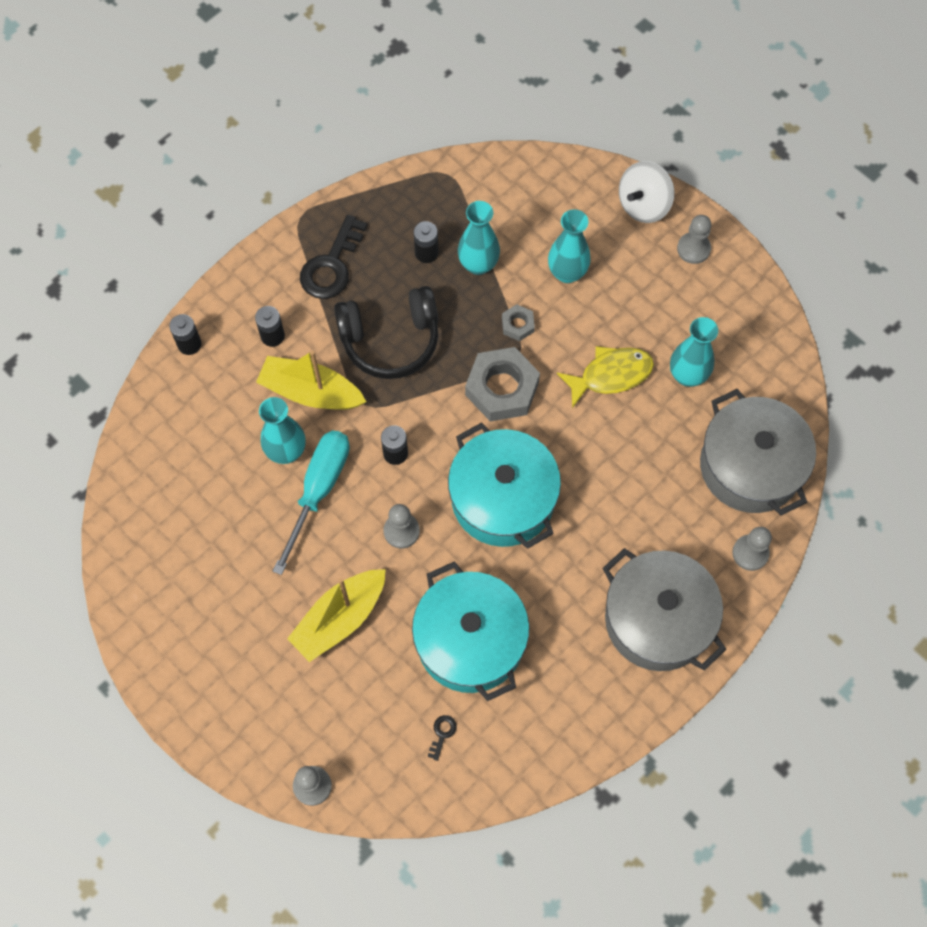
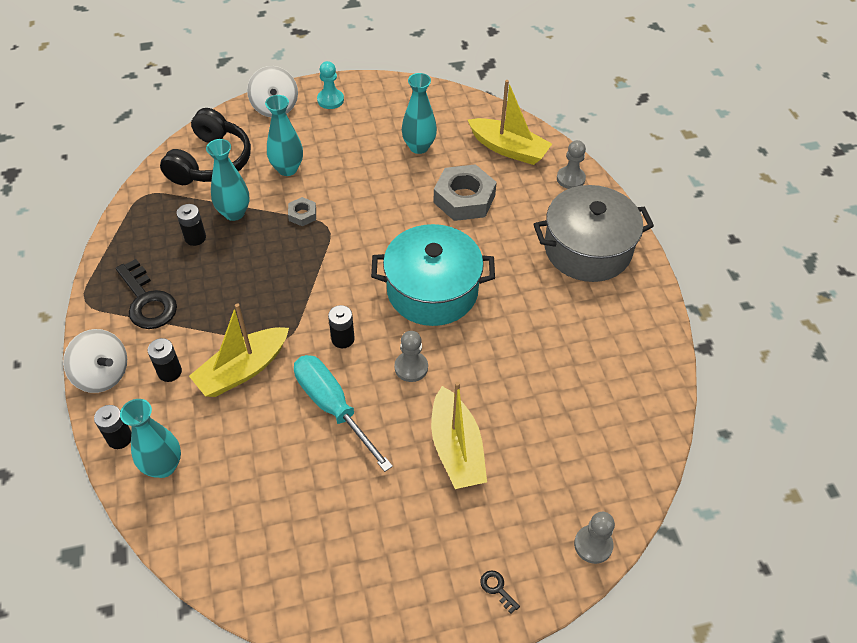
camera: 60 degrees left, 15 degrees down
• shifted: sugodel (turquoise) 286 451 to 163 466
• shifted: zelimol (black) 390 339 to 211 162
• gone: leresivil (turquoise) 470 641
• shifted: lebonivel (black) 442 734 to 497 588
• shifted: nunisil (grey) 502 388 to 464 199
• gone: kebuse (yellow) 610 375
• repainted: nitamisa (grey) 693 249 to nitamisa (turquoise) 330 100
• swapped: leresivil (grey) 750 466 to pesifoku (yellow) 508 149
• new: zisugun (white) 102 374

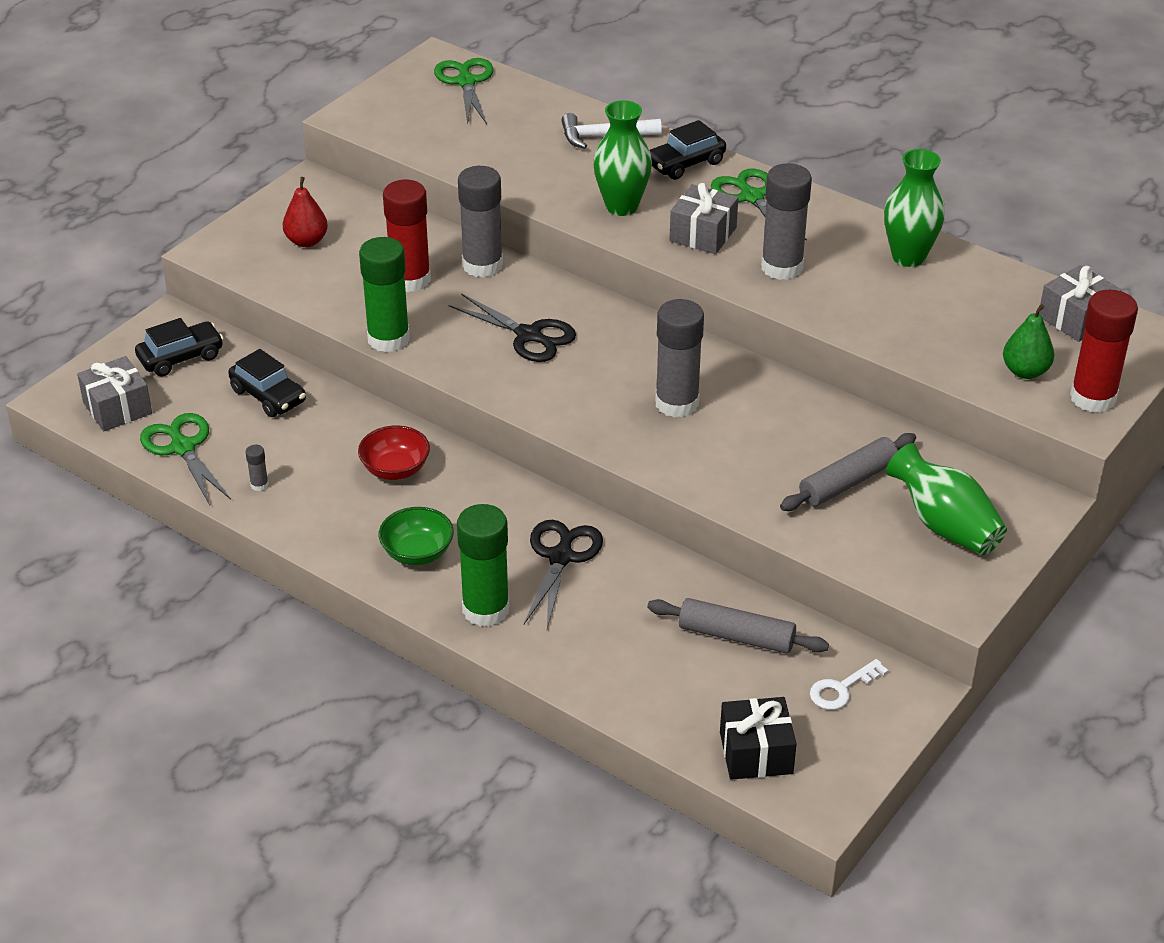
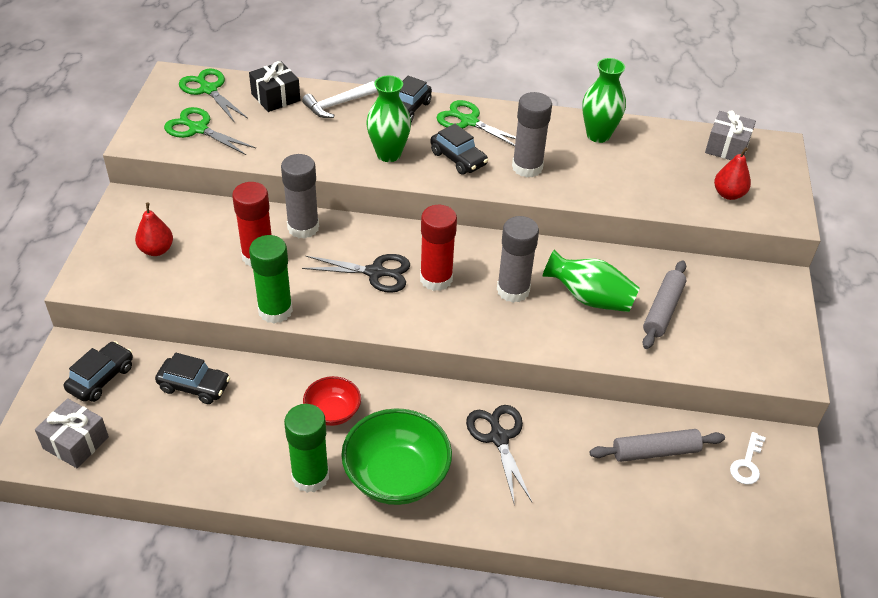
camera: 30 degrees left, 5 degrees up
• shifted: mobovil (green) 183 448 to 198 129
• gone: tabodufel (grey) 259 485
• scaled: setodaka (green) 417 553 = 396 476 x1.79
• shifted: tabodufel (green) 486 609 to 310 476
• swapped: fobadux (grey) 703 234 to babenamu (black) 458 159
• shifted: fobadux (black) 756 753 to 275 97
• shifted: sugodel (green) 944 525 to 589 298
• repainted: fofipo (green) 1025 371 to fofipo (red) 728 194
• shifted: tabodufel (red) 1093 398 to 436 279

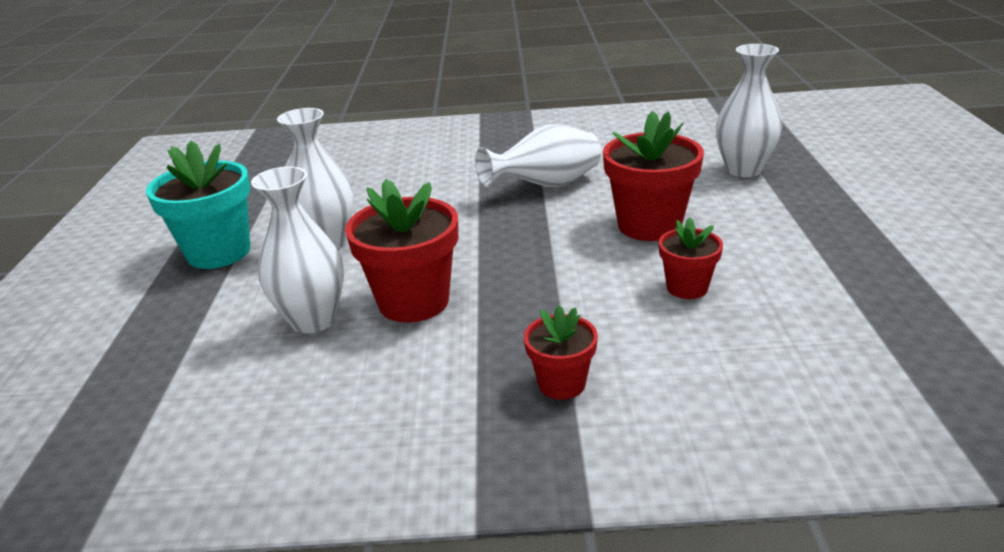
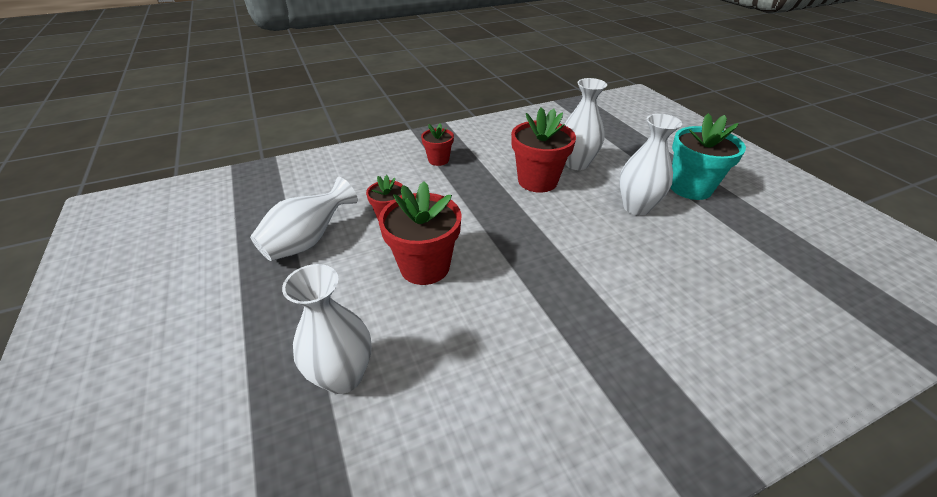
camera: 155 degrees right, 10 degrees up
• shifted: sugodel (white) 546 186 to 308 241

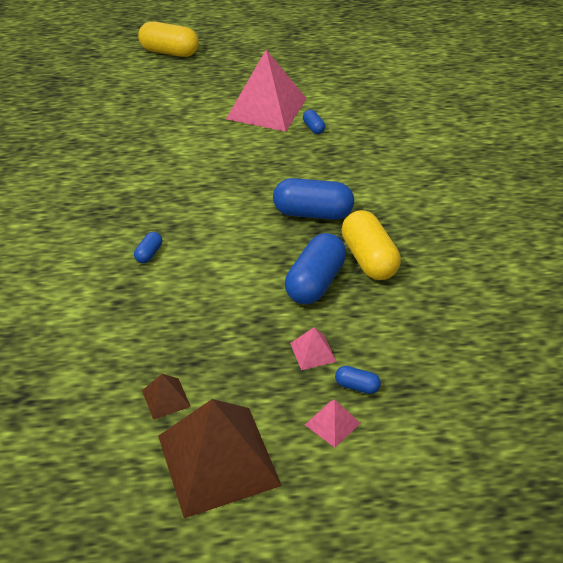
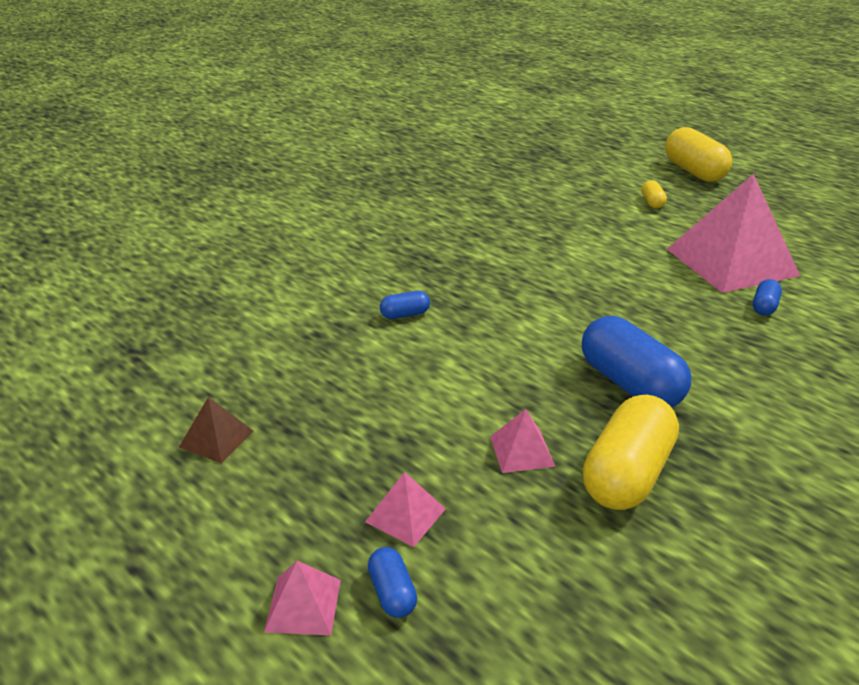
camera: 50 degrees right, 10 degrees down
• gone: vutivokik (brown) 218 460
• swapped: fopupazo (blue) 315 282 to vutivokik (pink) 522 451
• new: fopupazo (yellow) 652 202

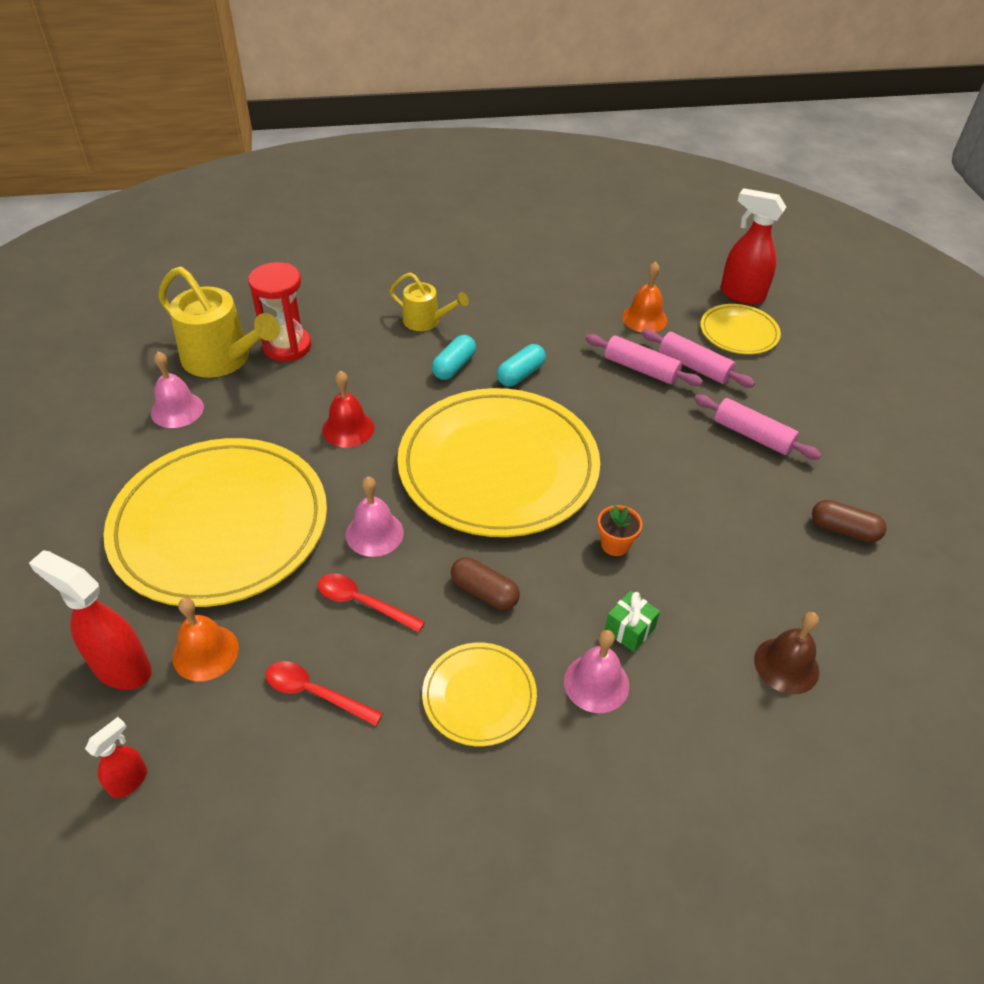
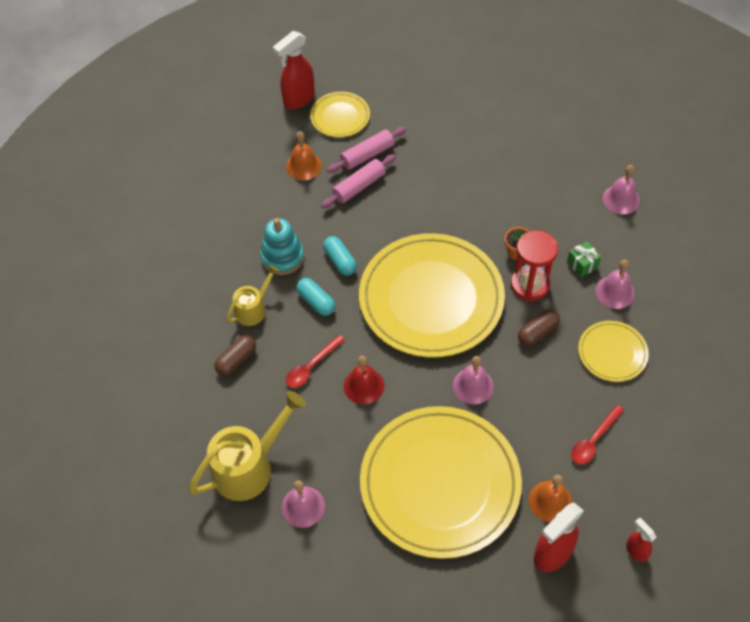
camera: 70 degrees left, 10 degrees up
• shifted: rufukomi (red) 287 346 to 530 285
• shifted: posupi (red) 362 603 to 311 366
• gone: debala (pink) 752 435
• repainted: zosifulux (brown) 786 665 to zosifulux (pink) 621 199
• shifted: fopupazo (brown) 844 530 to 236 360
• new: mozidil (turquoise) 282 257

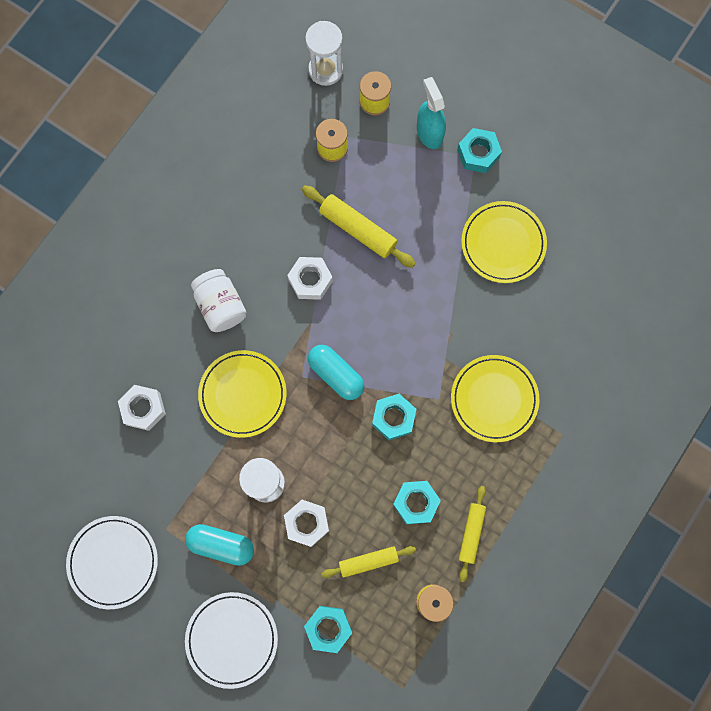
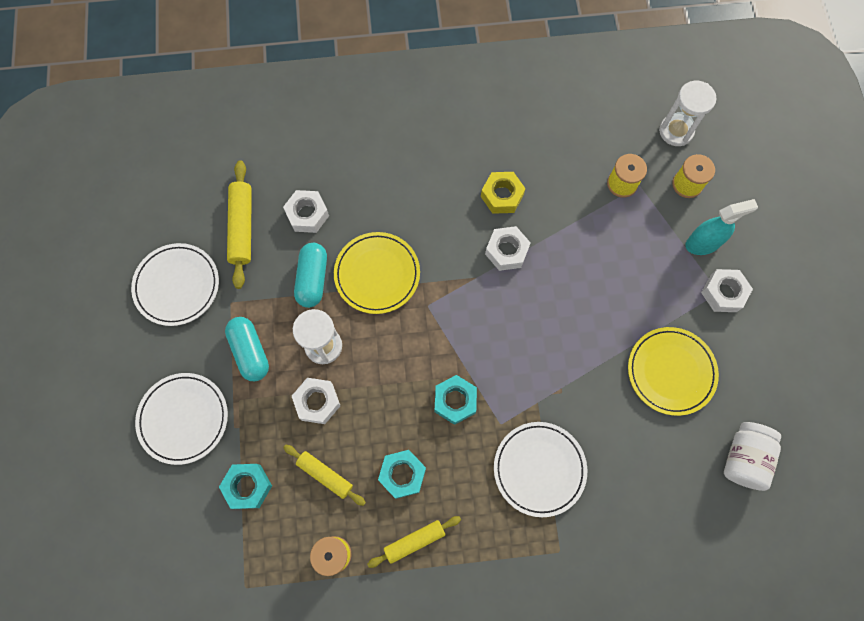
camera: 50 degrees right, 5 degrees down
• shifted: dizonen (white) 221 306 to 744 458
• shifted: debala (yellow) 358 229 to 242 227
• shifted: fopupazo (turquoise) 336 374 to 313 279
• rotated: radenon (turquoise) 429 133 = 703 243 45 degrees clockwise
• repainted: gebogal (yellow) 494 399 to gebogal (white) 539 469
• repainted: nunisil (turquoise) 478 153 to nunisil (white) 723 293
• new: nunisil (yellow) 502 196

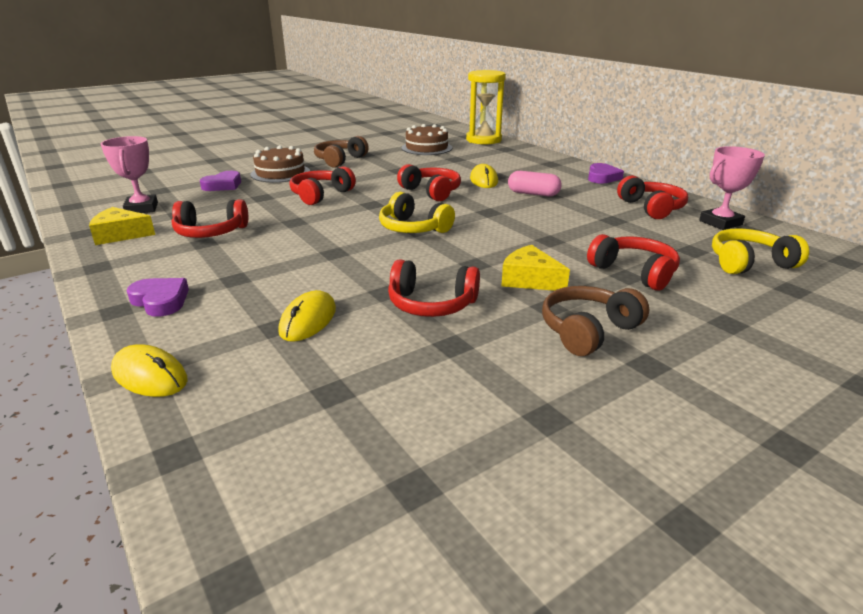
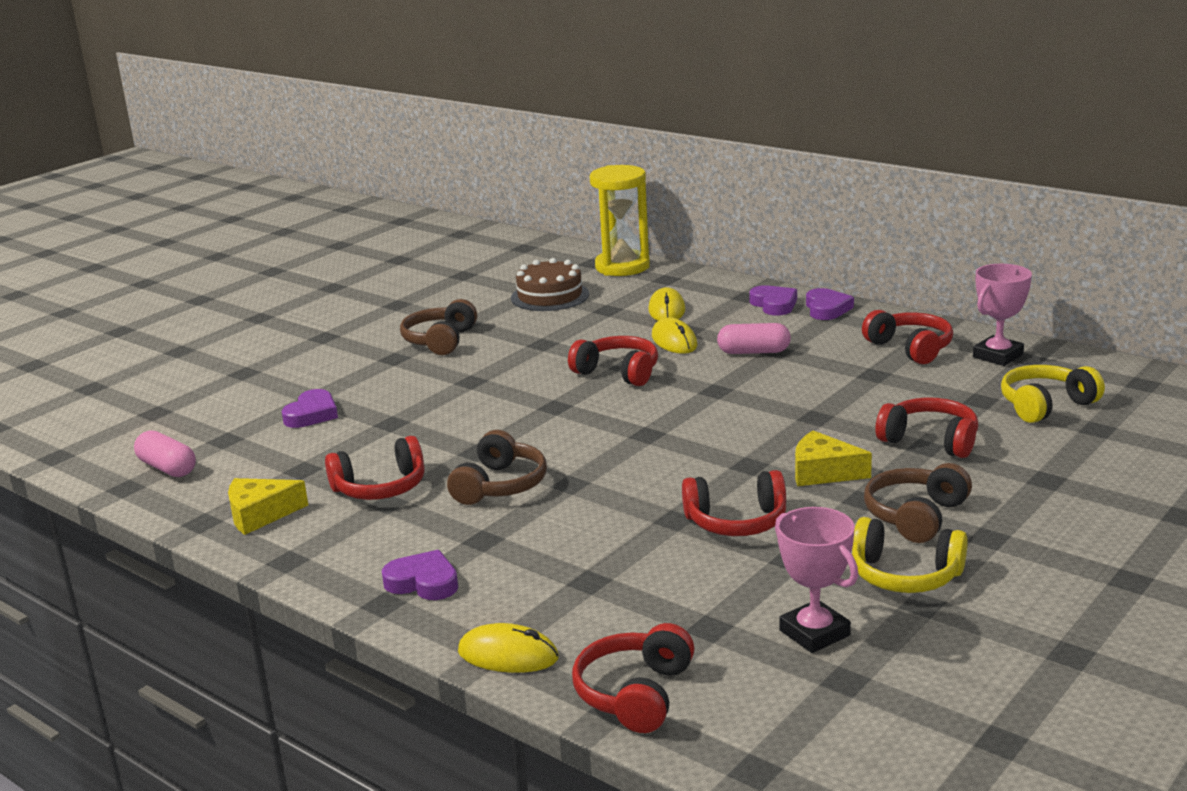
camera: 15 degrees left, 5 degrees down
• shifted: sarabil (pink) 142 208 to 814 633
• gone: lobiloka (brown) 280 173
• shifted: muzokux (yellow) 308 320 to 666 310
• shifted: zelimol (red) 321 195 to 635 694
• shifted: zelimol (yellow) 413 228 to 905 575
• new: fopupazo (pink) 167 468
• new: zelimol (brown) 500 485
• new: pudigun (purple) 774 304

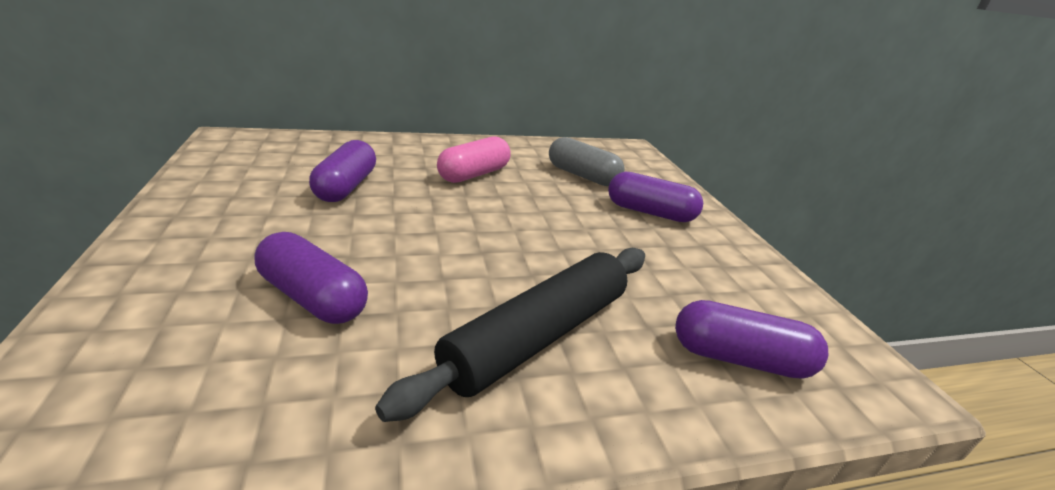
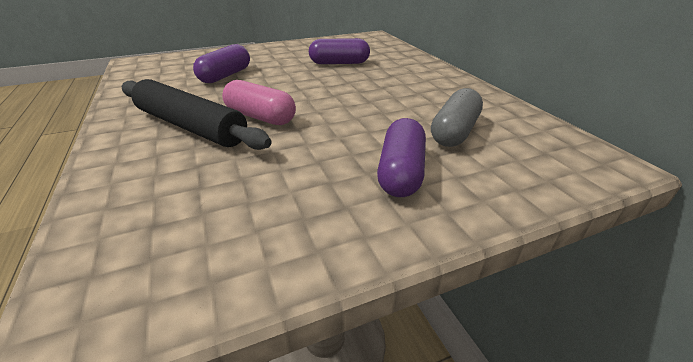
camera: 85 degrees right, 5 degrees up
• shifted: fopupazo (pink) 474 174 to 260 117
• gone: fopupazo (purple) 739 358

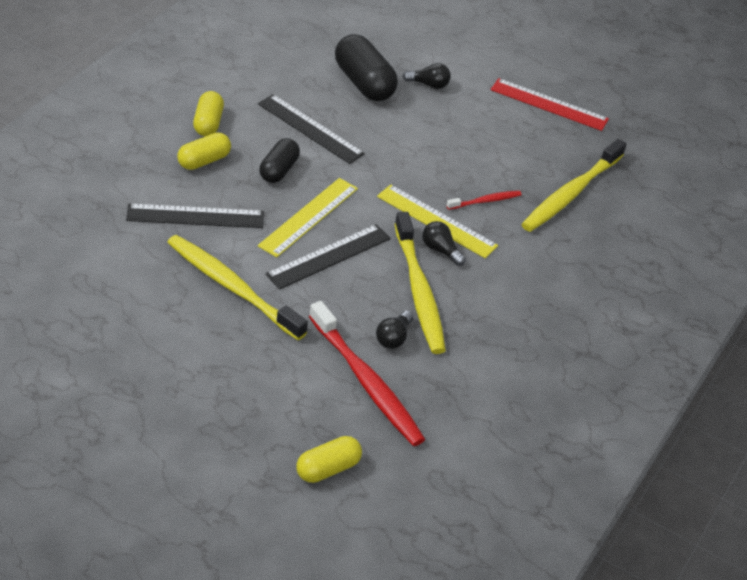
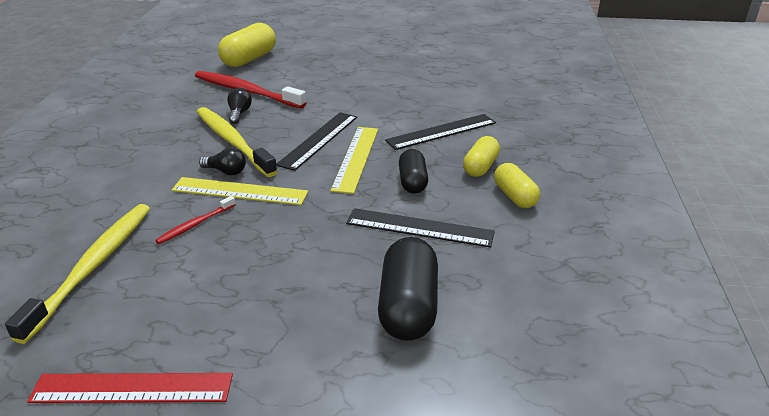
camera: 160 degrees right, 10 degrees down
• gone: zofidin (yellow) 231 287
• scaled: fopupazo (yellow) 328 468 = 249 59 x1.61
• rotated: fopupazo (black) 364 83 = 408 307 60 degrees clockwise
• gone: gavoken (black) 429 84

